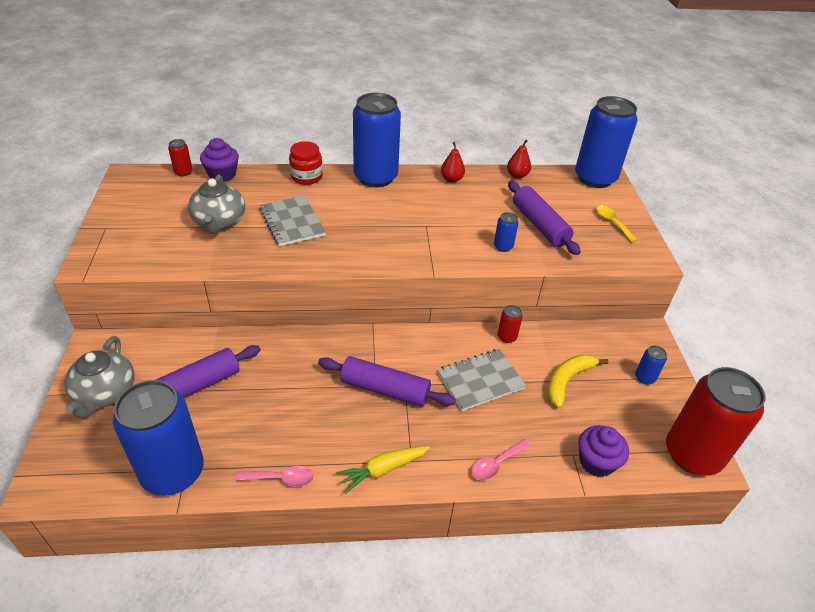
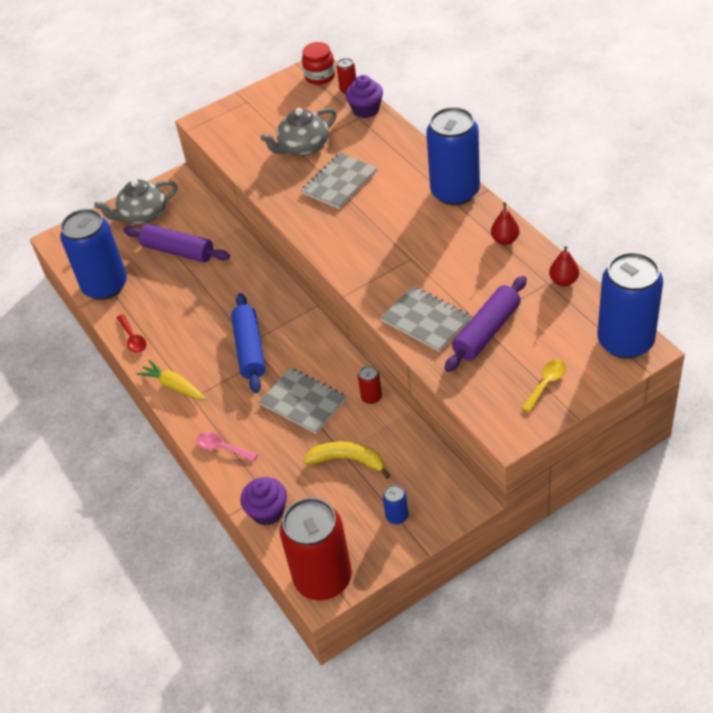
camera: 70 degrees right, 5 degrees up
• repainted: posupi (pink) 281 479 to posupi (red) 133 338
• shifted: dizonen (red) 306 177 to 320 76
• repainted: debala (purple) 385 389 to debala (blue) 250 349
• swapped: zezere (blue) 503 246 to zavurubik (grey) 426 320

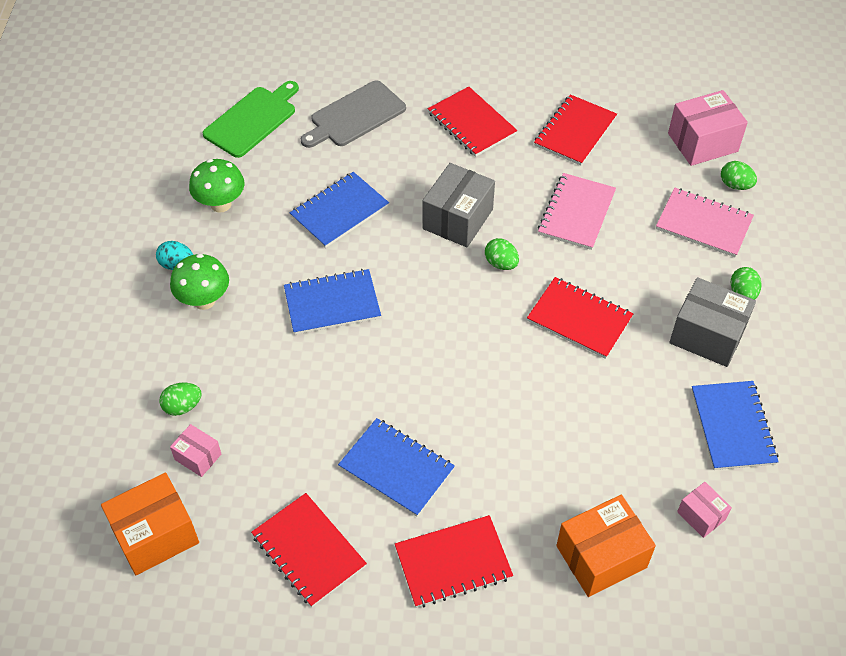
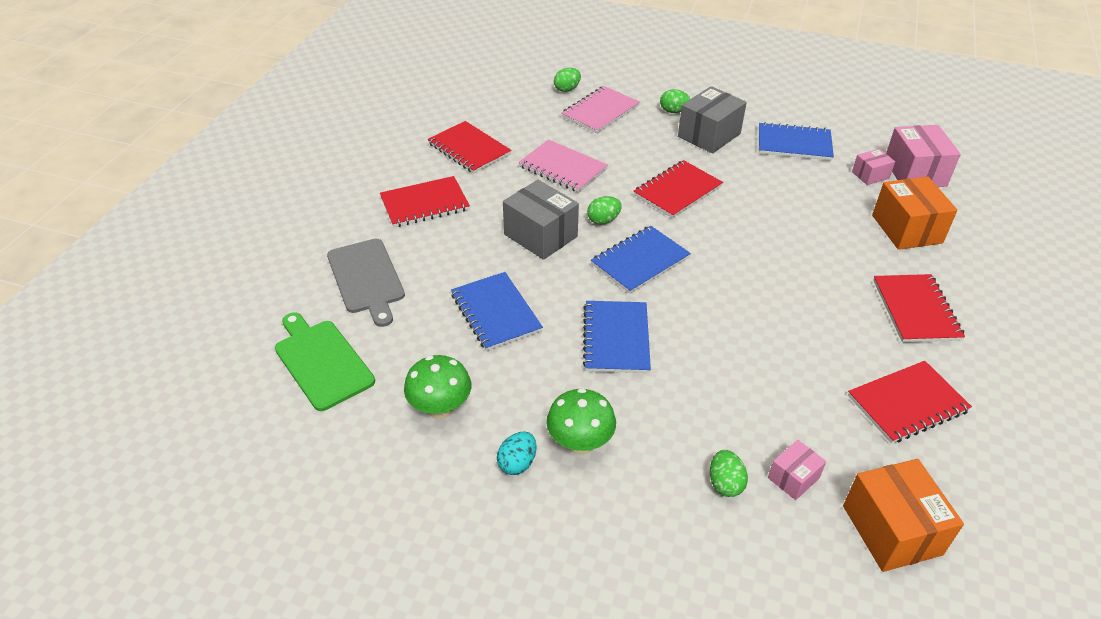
camera: 75 degrees left, 10 degrees down
• shifted: zavurubik (blue) 396 468 to 640 261
• shifted: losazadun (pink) 702 142 to 915 173

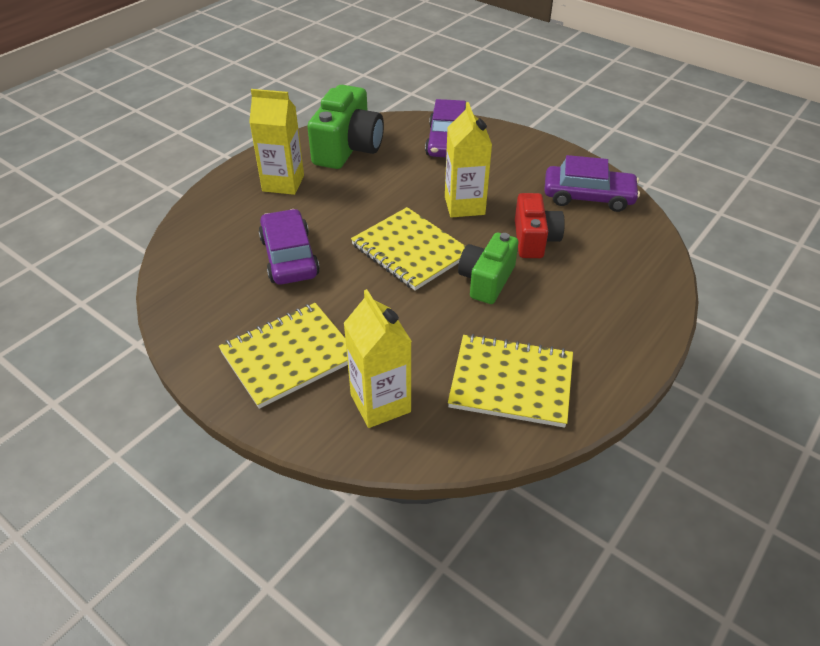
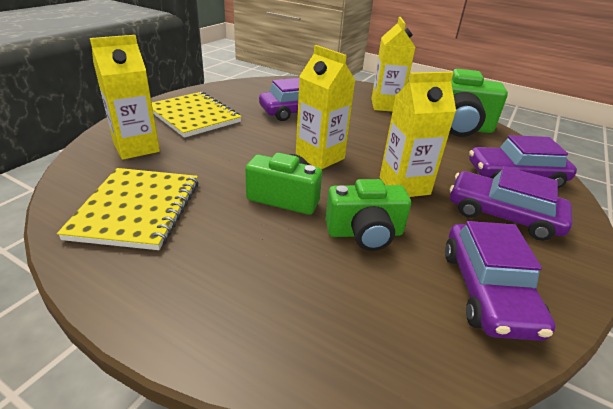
camera: 80 degrees right, 10 degrees down
• swapped: zavurubik (yellow) 410 250 to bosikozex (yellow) 320 157
• repainted: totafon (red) 534 239 to totafon (green) 365 233
• new: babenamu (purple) 502 215

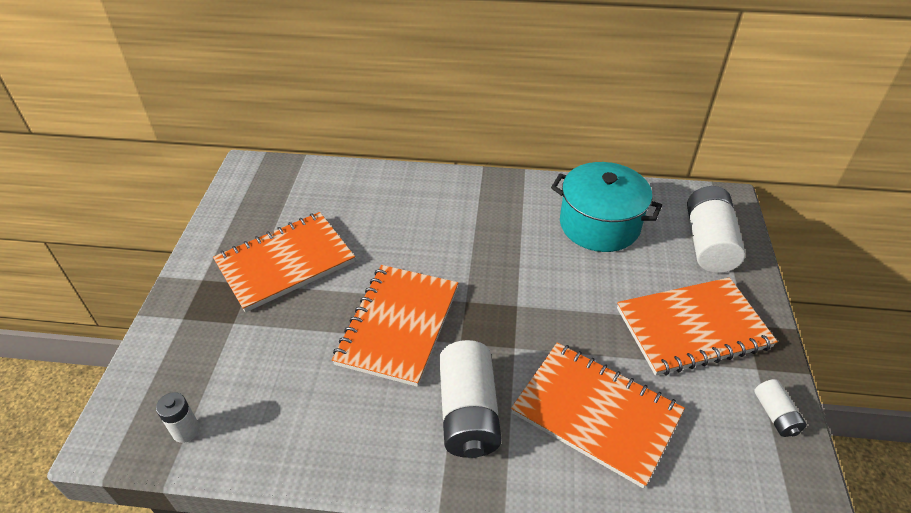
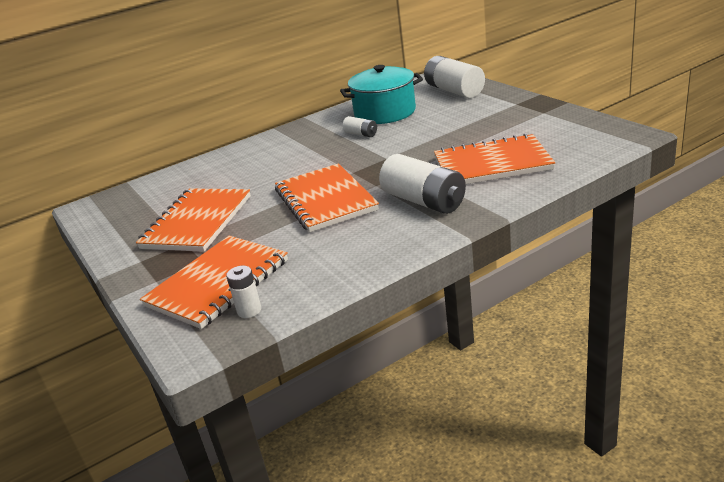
camera: 35 degrees left, 15 degrees down
• shifted: zavurubik (orange) 692 328 to 218 283
• shifted: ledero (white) 775 415 to 361 134

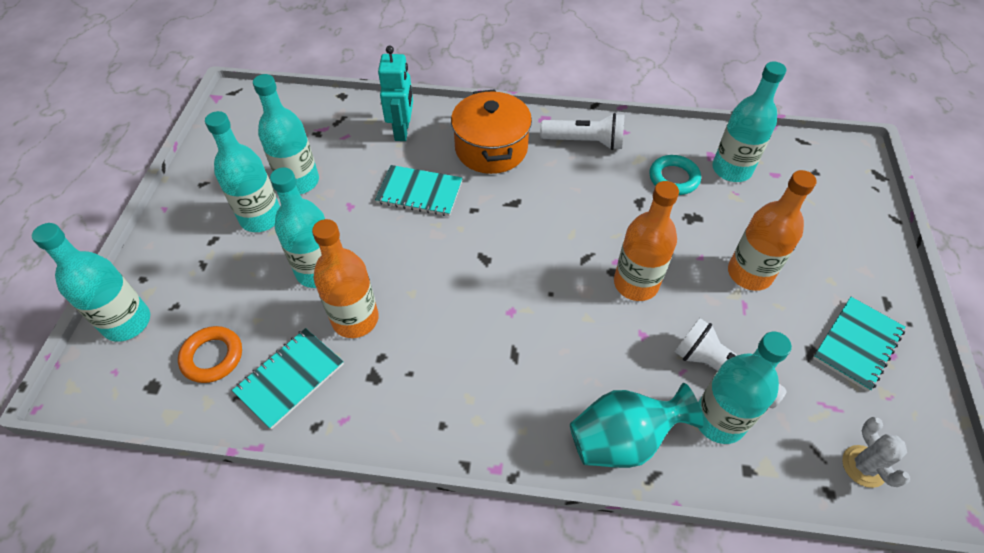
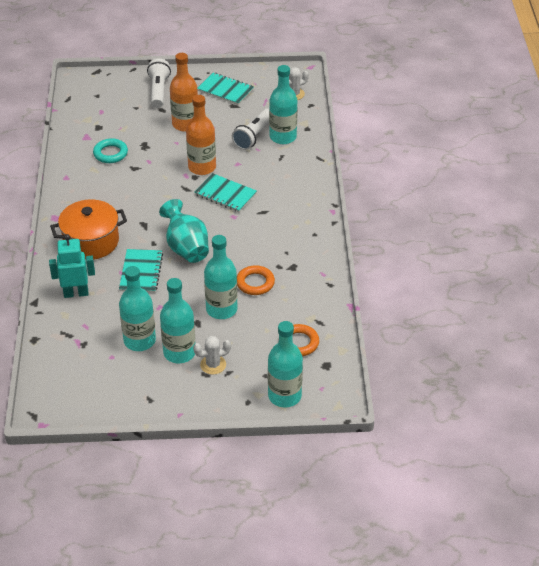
camera: 100 degrees left, 10 degrees down
• shifted: zavurubik (turquoise) 290 378 to 225 194
• swapped: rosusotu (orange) 355 319 to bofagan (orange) 255 283
• shifted: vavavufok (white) 585 142 to 158 91
• shifted: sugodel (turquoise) 622 440 to 186 248
• gone: rosusotu (turquoise) 731 169
• new: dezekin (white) 213 365

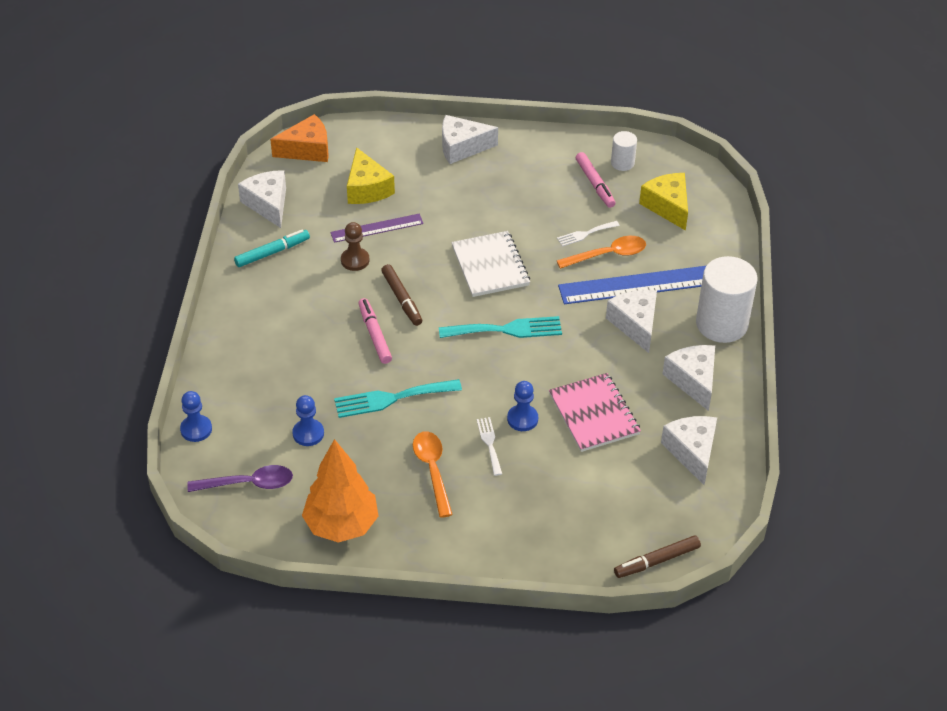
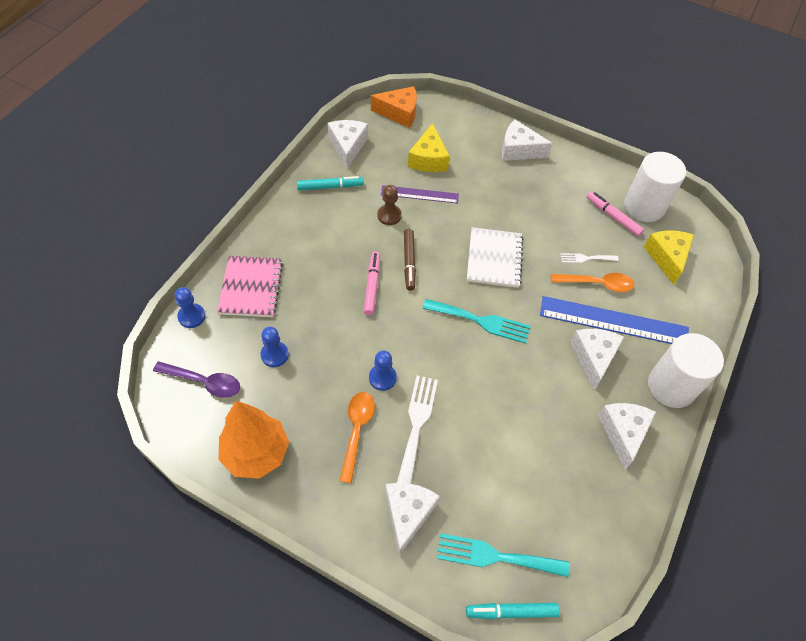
camera: 20 degrees right, 10 degrees up
• shifted: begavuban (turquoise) 391 398 to 495 556
• scaled: begavuban (white) 489 443 = 417 424 x1.77
• shifted: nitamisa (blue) 522 419 to 382 378
• shifted: zavurubik (pink) 594 414 to 251 287
• rotated: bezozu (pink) 595 184 = 613 217 135 degrees clockwise
• scaled: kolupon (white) 622 163 = 644 206 x2.01
• repainted: bezozu (brown) 657 561 to bezozu (turquoise) 511 612
• shifted: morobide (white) 692 452 to 407 514

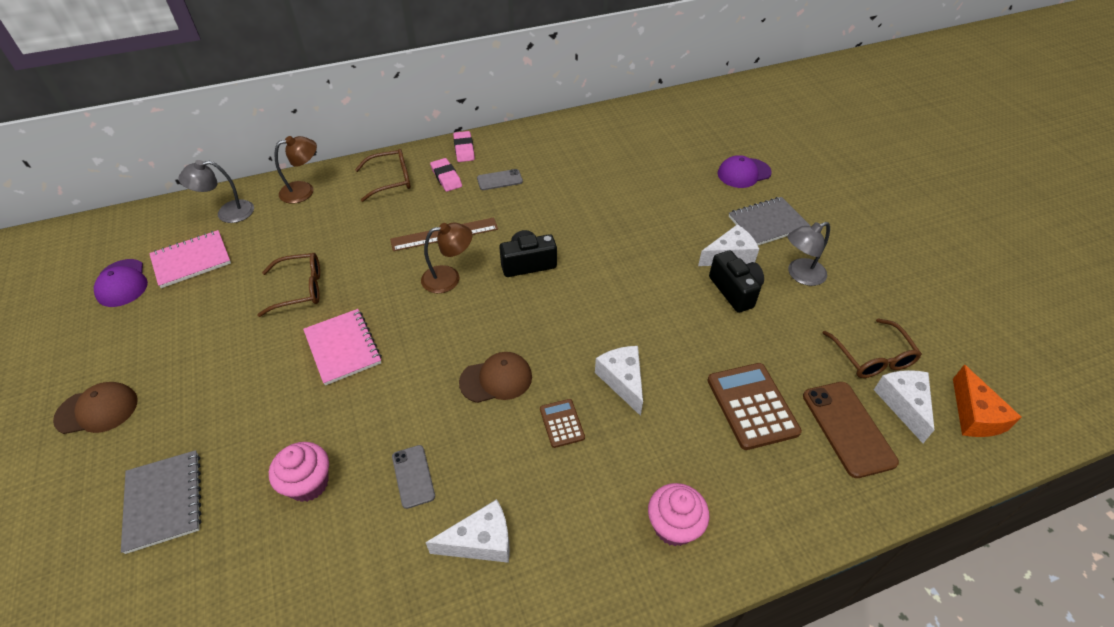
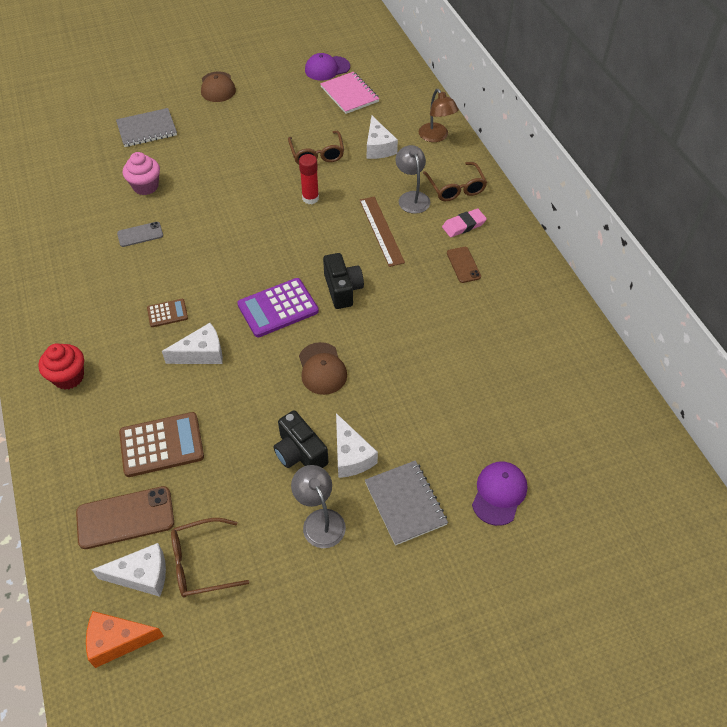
camera: 90 degrees right, 5 degrees up
• shifted: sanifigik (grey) 227 213 to 412 197
• gone: zavurubik (pink) 343 348
• gone: sanifigik (brown) 449 278
• shifted: morobide (white) 481 541 to 378 147
• gone: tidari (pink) 464 149
• shifted: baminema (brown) 496 379 to 322 369
• repainted: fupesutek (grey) 499 180 to fupesutek (brown) 463 265
• repainted: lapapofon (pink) 673 526 to lapapofon (red) 68 377
• rotated: totafon (black) 735 291 = 300 453 75 degrees clockwise
• rotated: baminema (purple) 743 173 = 499 493 45 degrees clockwise
• new: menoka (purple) 278 308
• new: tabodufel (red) 310 198

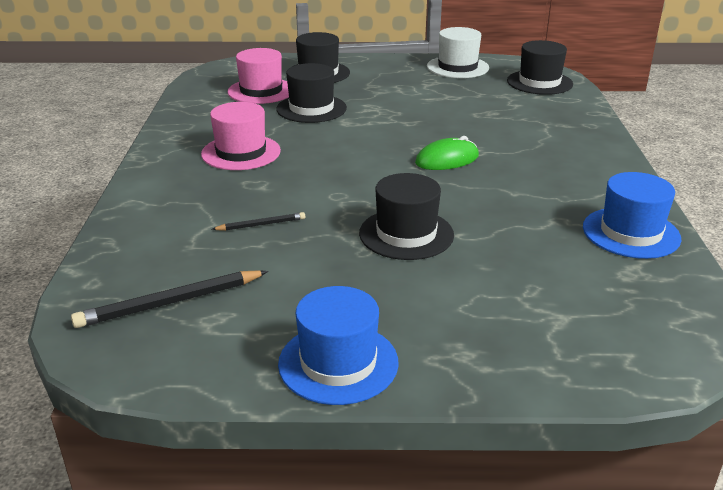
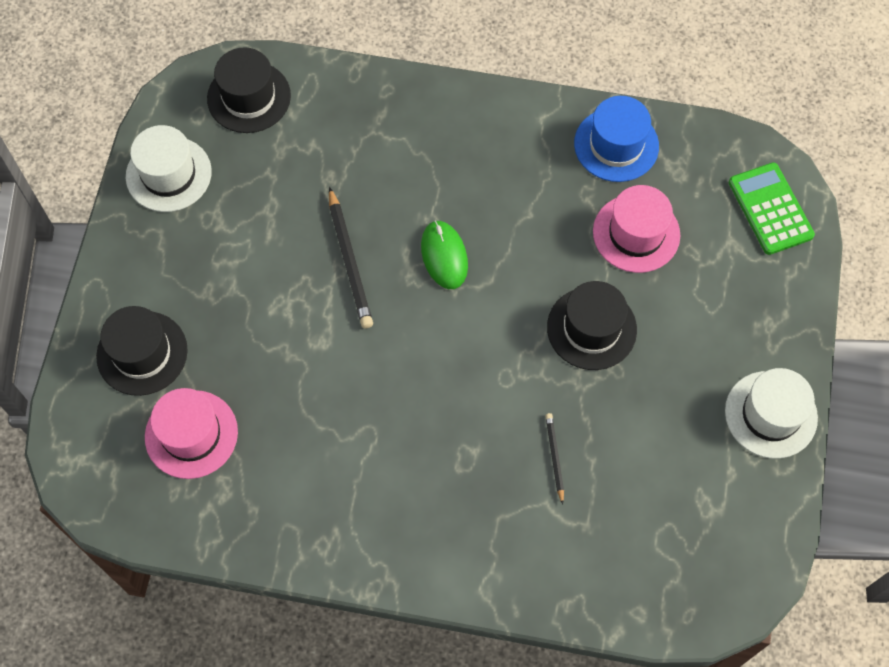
camera: 80 degrees left, 35 degrees up
• shifted: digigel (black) 169 302 to 349 262
• shifted: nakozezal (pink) 241 152 to 636 233
• gone: nakozezal (black) 311 108
• repainted: nakozezal (blue) 338 363 to nakozezal (white) 770 414
• new: menoka (green) 770 209

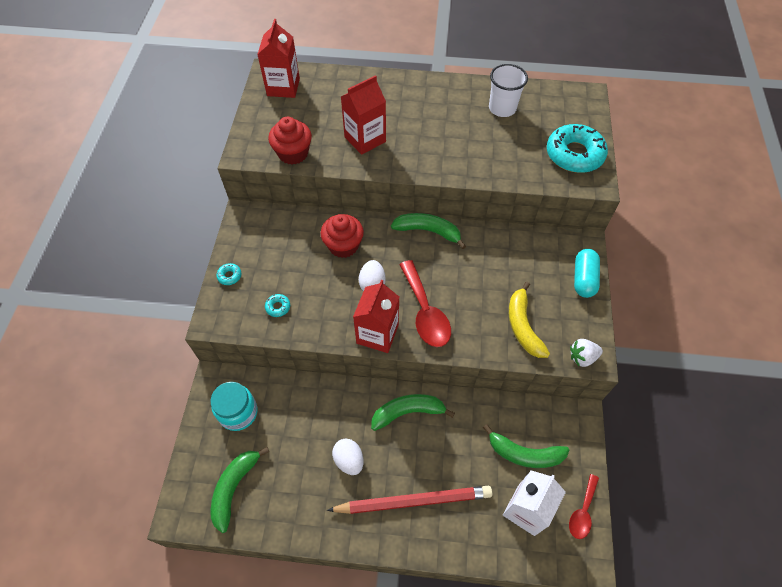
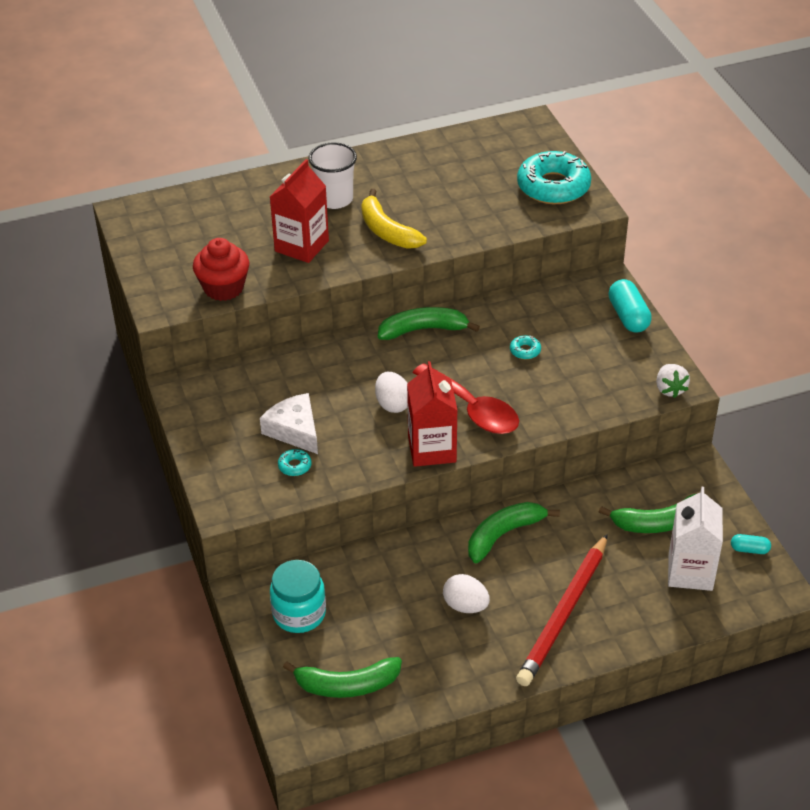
camera: 25 degrees left, 15 degrees down
• rotated: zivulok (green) 234 488 = 347 685 90 degrees counterclockwise
• shifted: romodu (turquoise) 229 276 to 525 351
• gone: bosikozex (red) 283 87
• gone: lapapofon (red) 343 246
• rotated: digigel (red) 413 501 = 563 613 150 degrees clockwise
• shifted: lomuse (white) 502 108 to 334 199
• shifted: zivulok (yellow) 522 326 to 387 231
• swapped: posupi (red) 582 511 to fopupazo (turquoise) 749 549
• rotated: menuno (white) 582 357 = 670 389 60 degrees counterclockwise
• new: morobide (white) 294 430

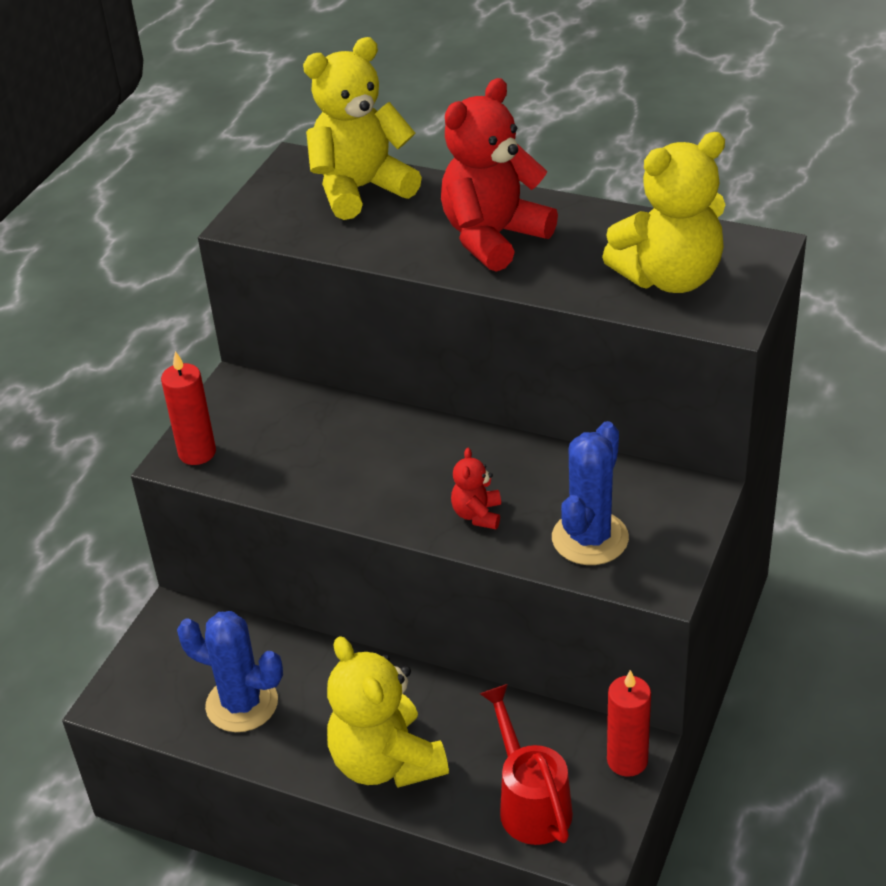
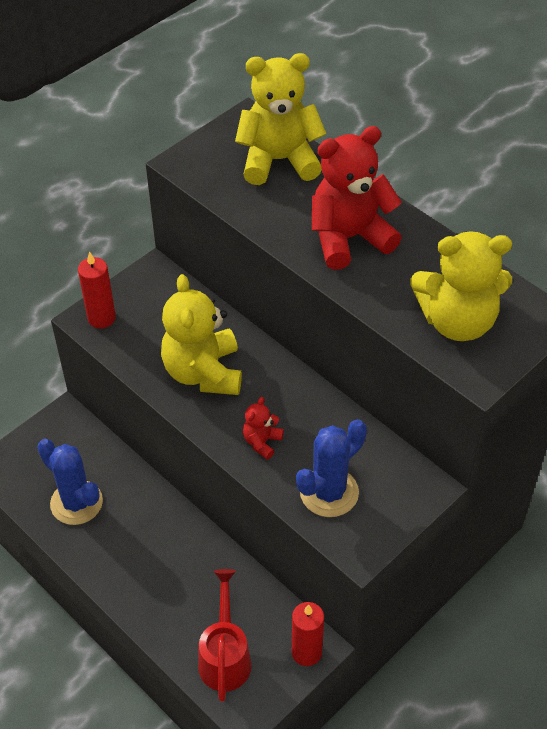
camera: 20 degrees right, 10 degrees up
• shifted: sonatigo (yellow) 386 762 to 203 372

